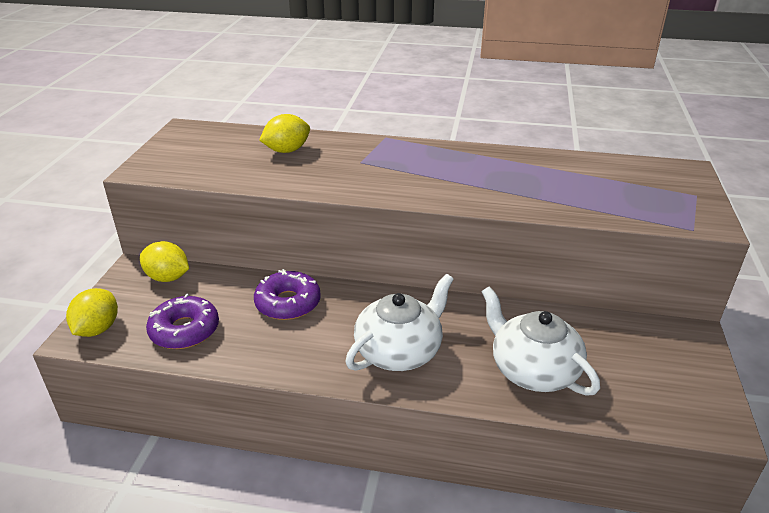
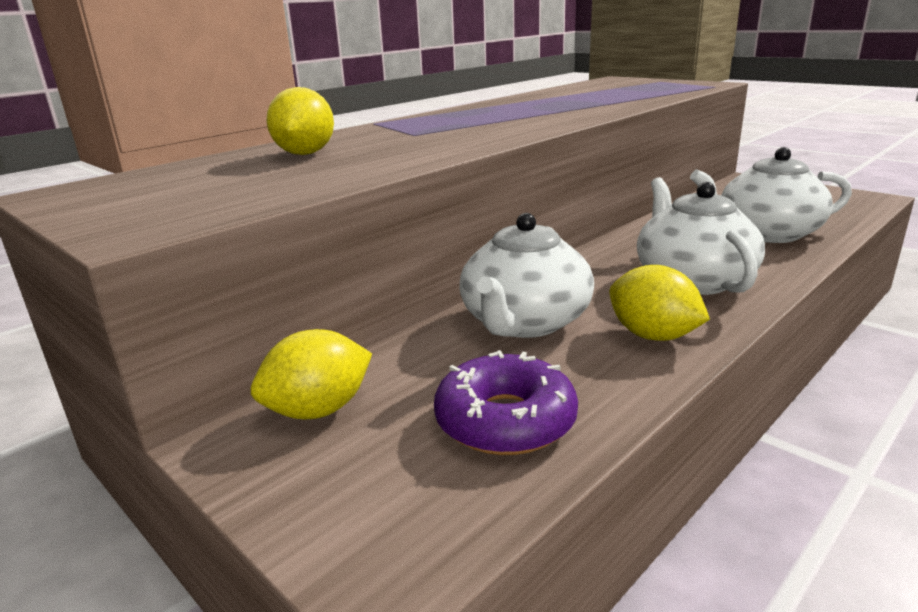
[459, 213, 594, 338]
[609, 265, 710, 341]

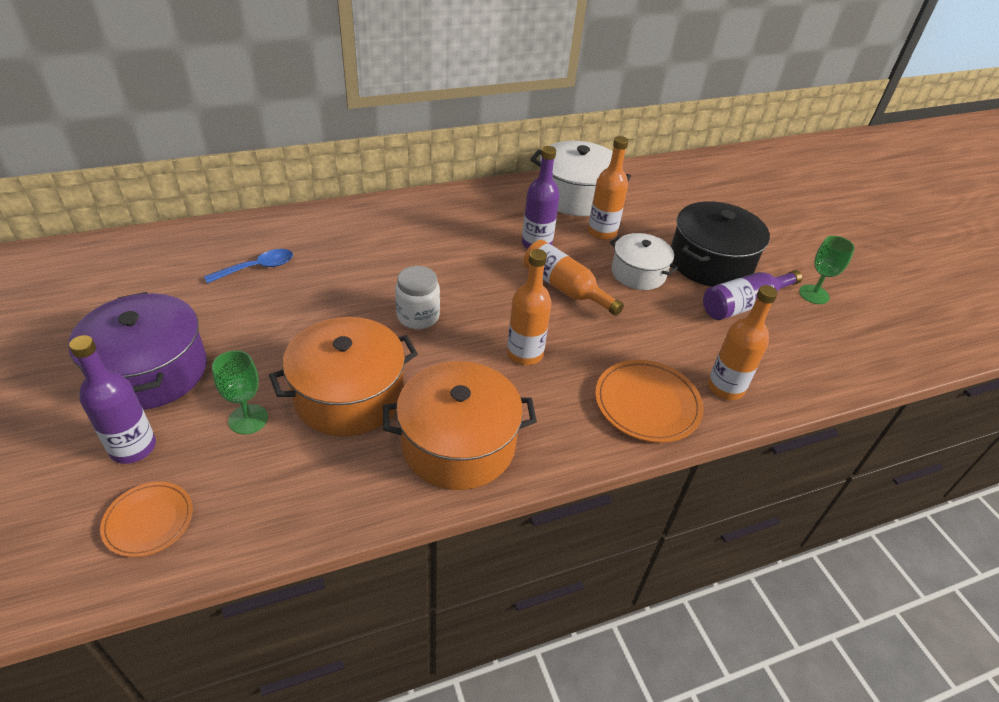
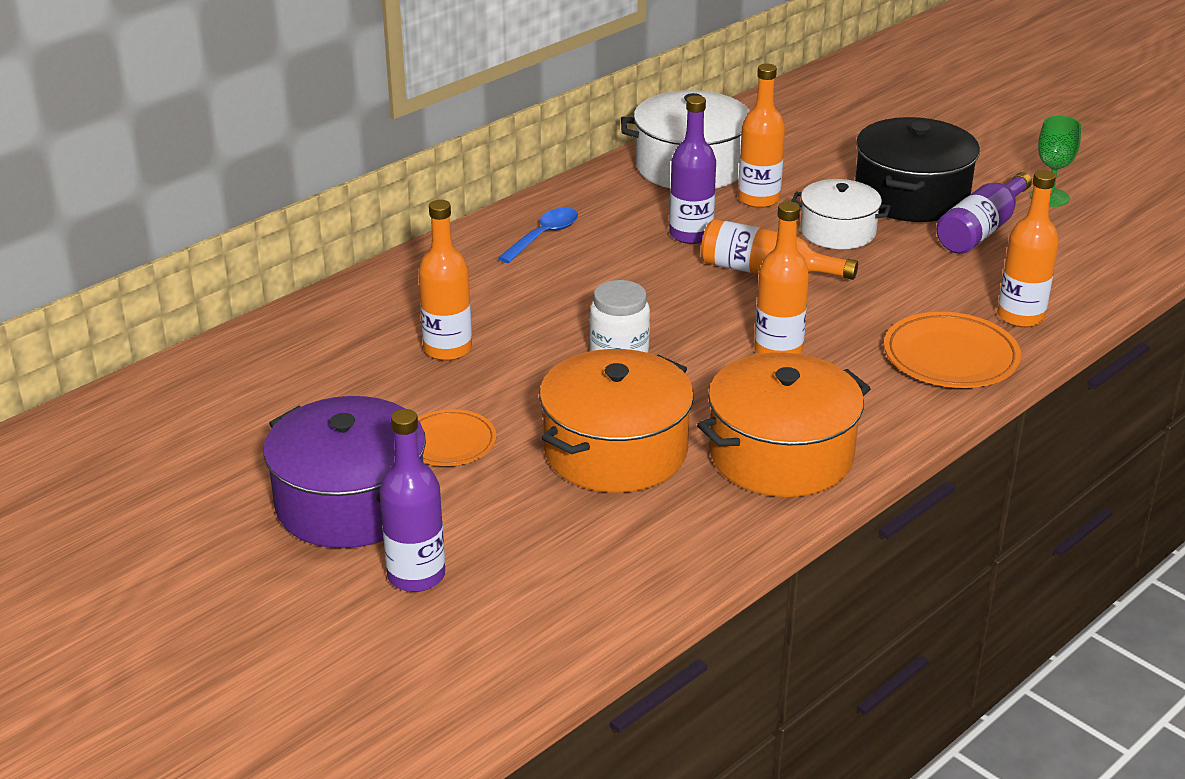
[418, 200, 472, 361]
[418, 409, 496, 466]
[498, 208, 578, 263]
[212, 350, 268, 434] (first image)

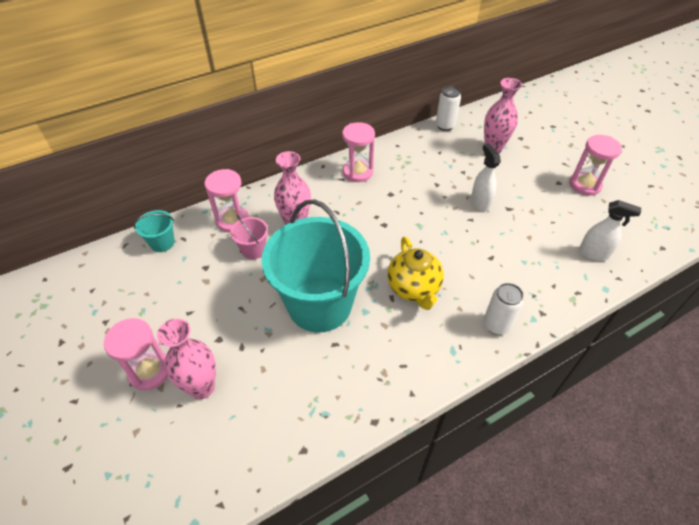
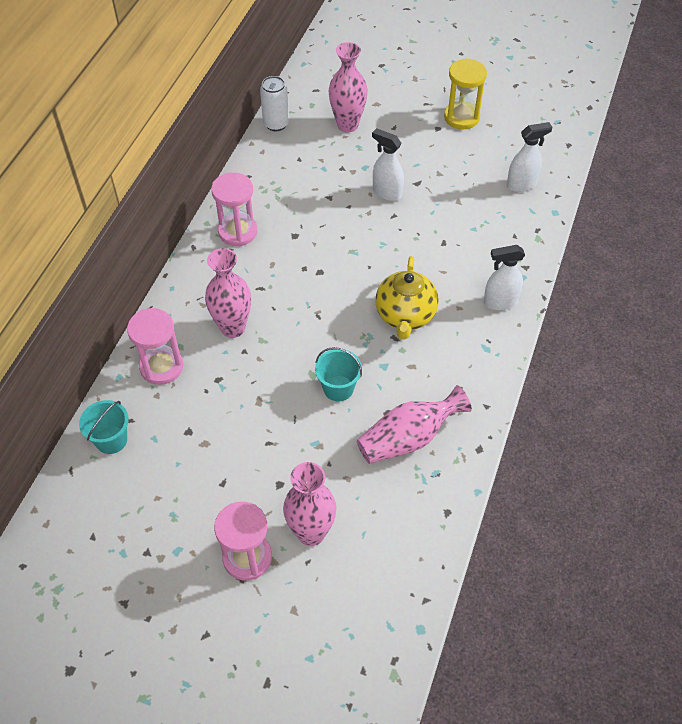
[315, 347, 362, 402]
[357, 385, 472, 464]
[376, 256, 439, 340]
[444, 58, 487, 129]
[484, 245, 525, 310]
[230, 215, 268, 259] (first image)

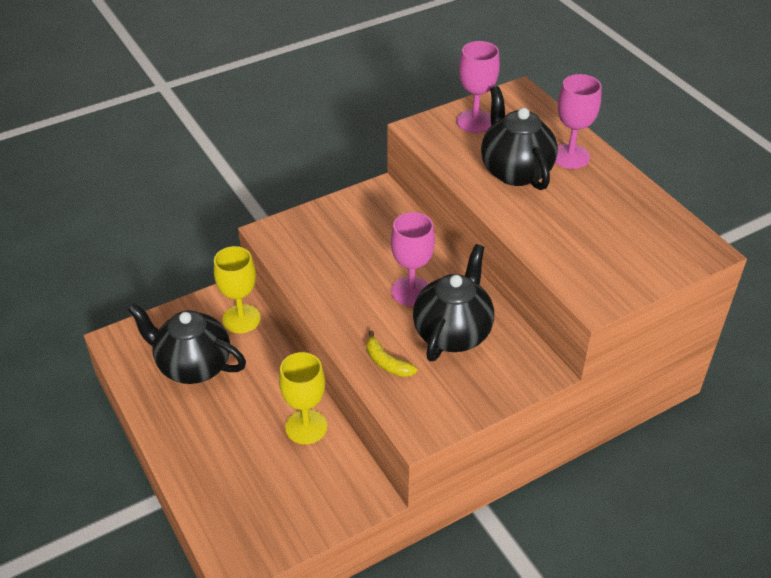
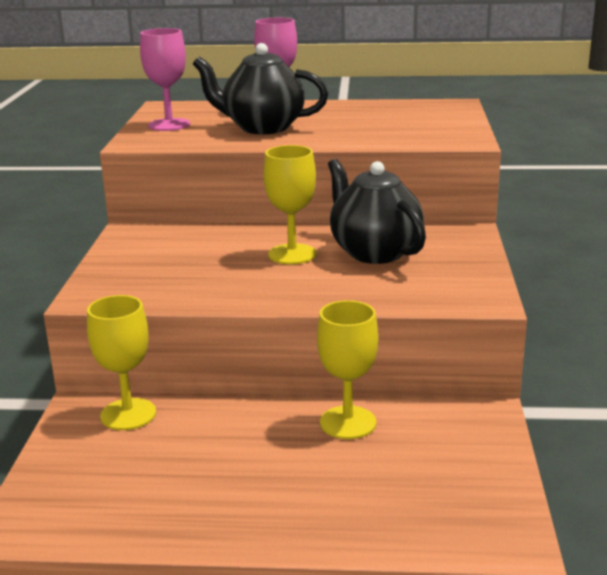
[264, 145, 317, 264]
[128, 303, 246, 384] (first image)
[366, 331, 417, 377] (first image)

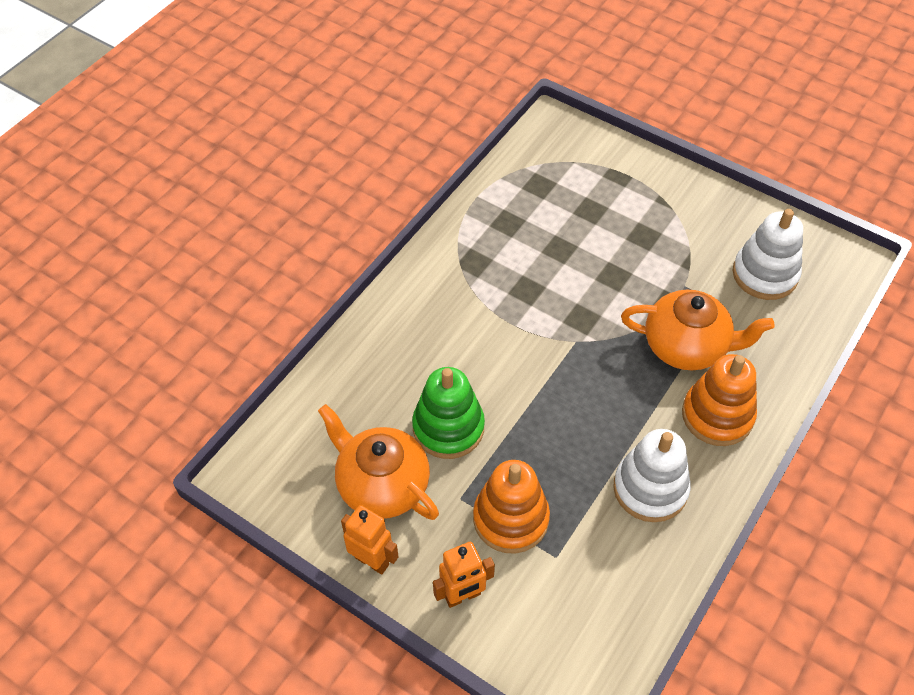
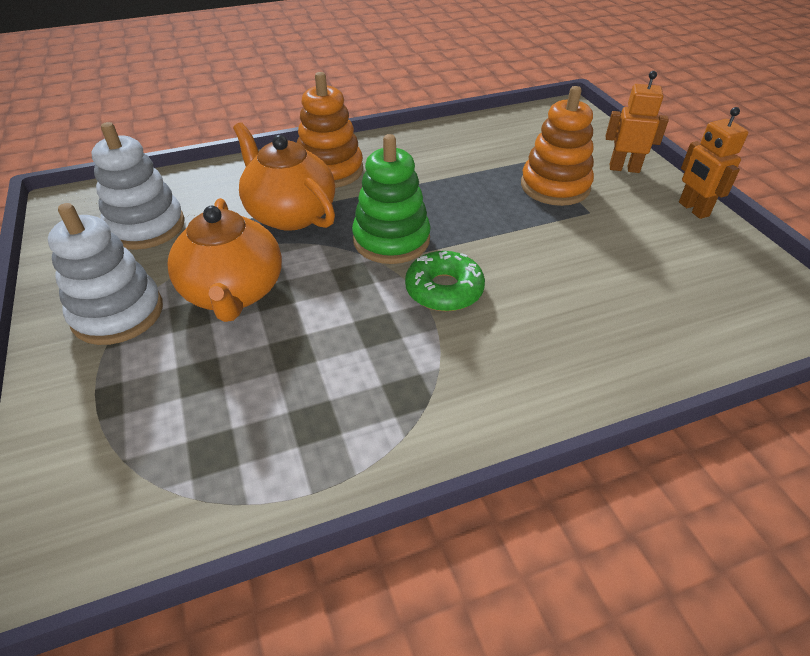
[48, 203, 163, 345]
[168, 198, 282, 322]
[352, 134, 431, 264]
[405, 251, 485, 311]

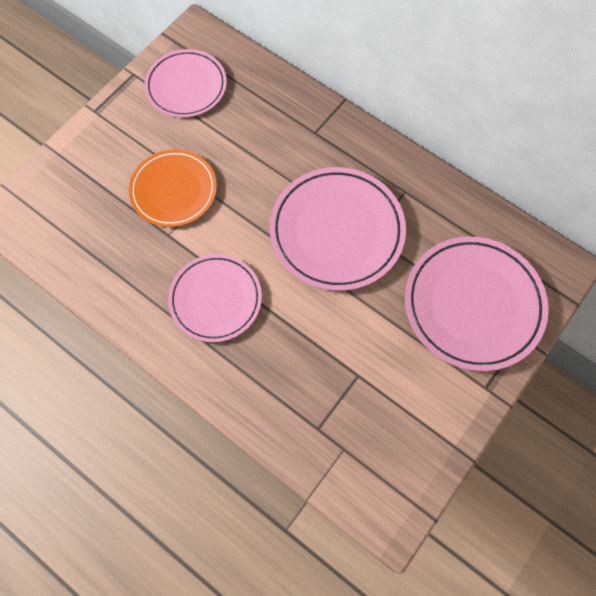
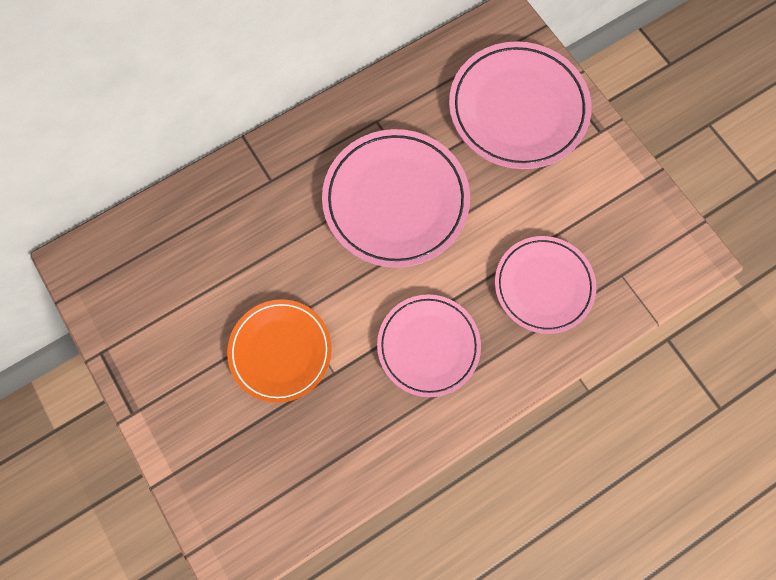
[495, 236, 597, 334]

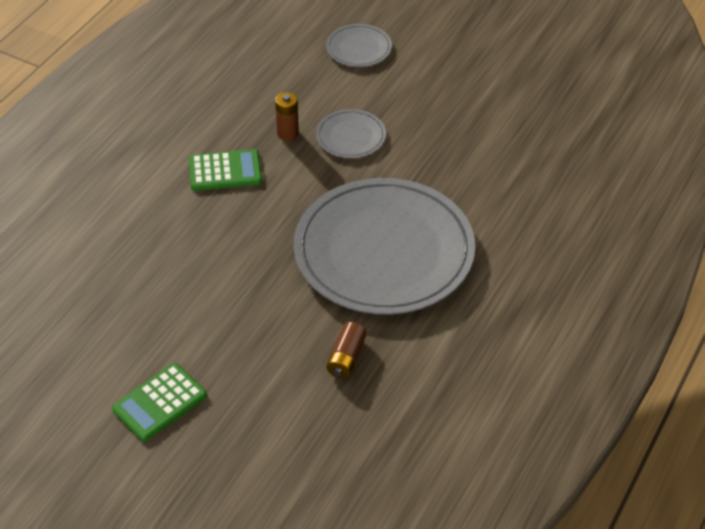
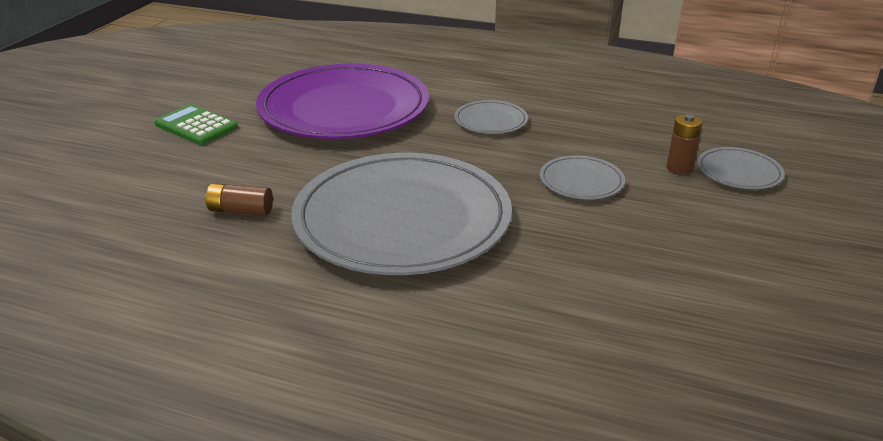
[256, 63, 429, 139]
[454, 100, 528, 134]
[666, 114, 703, 175]

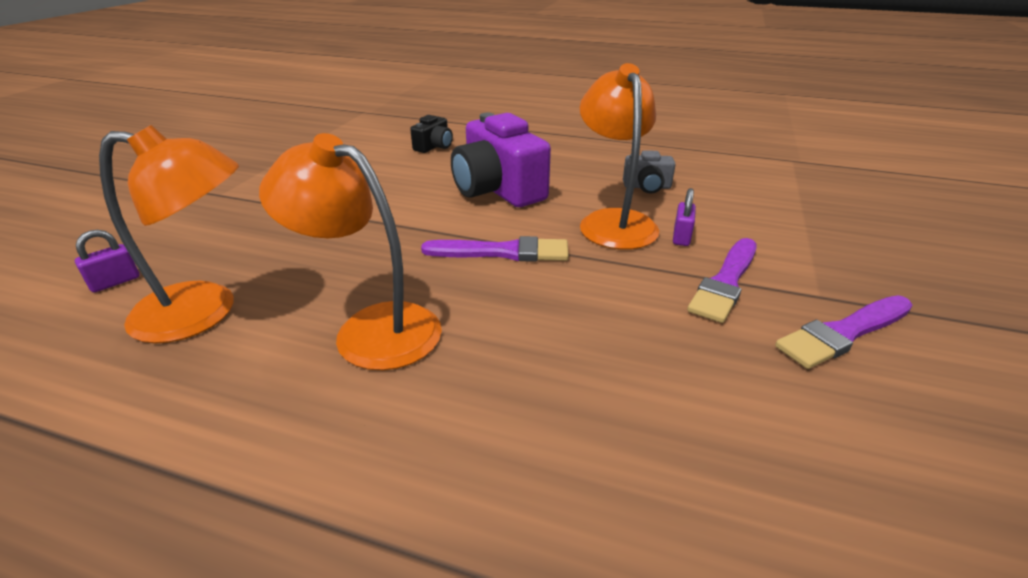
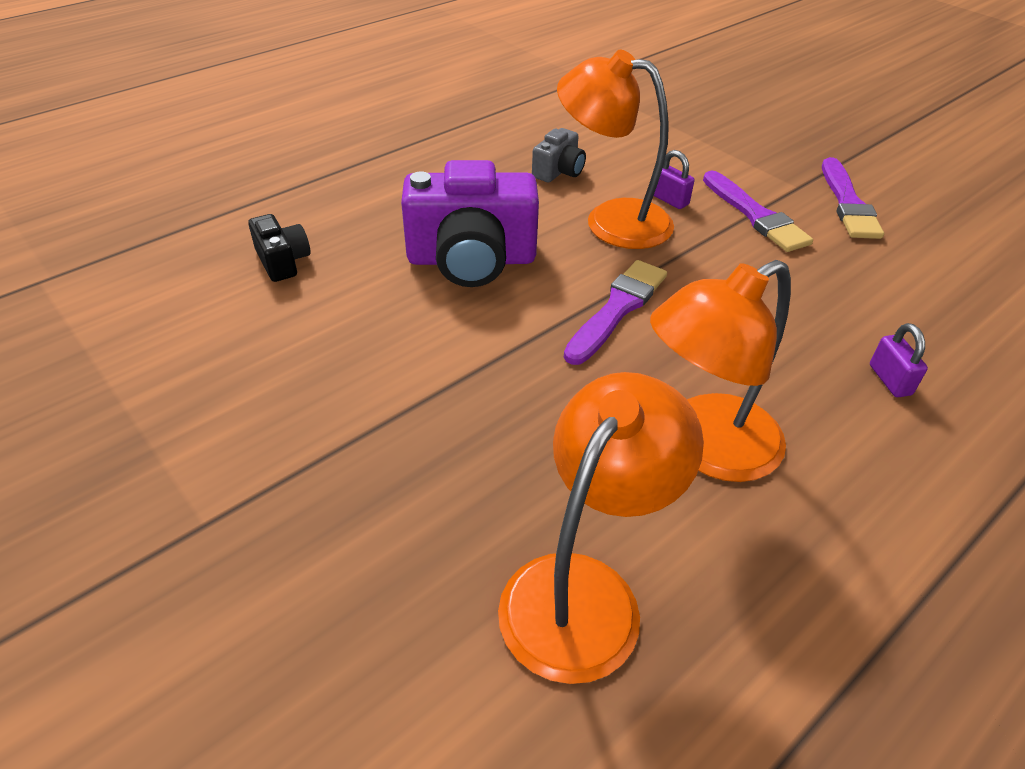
[870, 323, 928, 397]

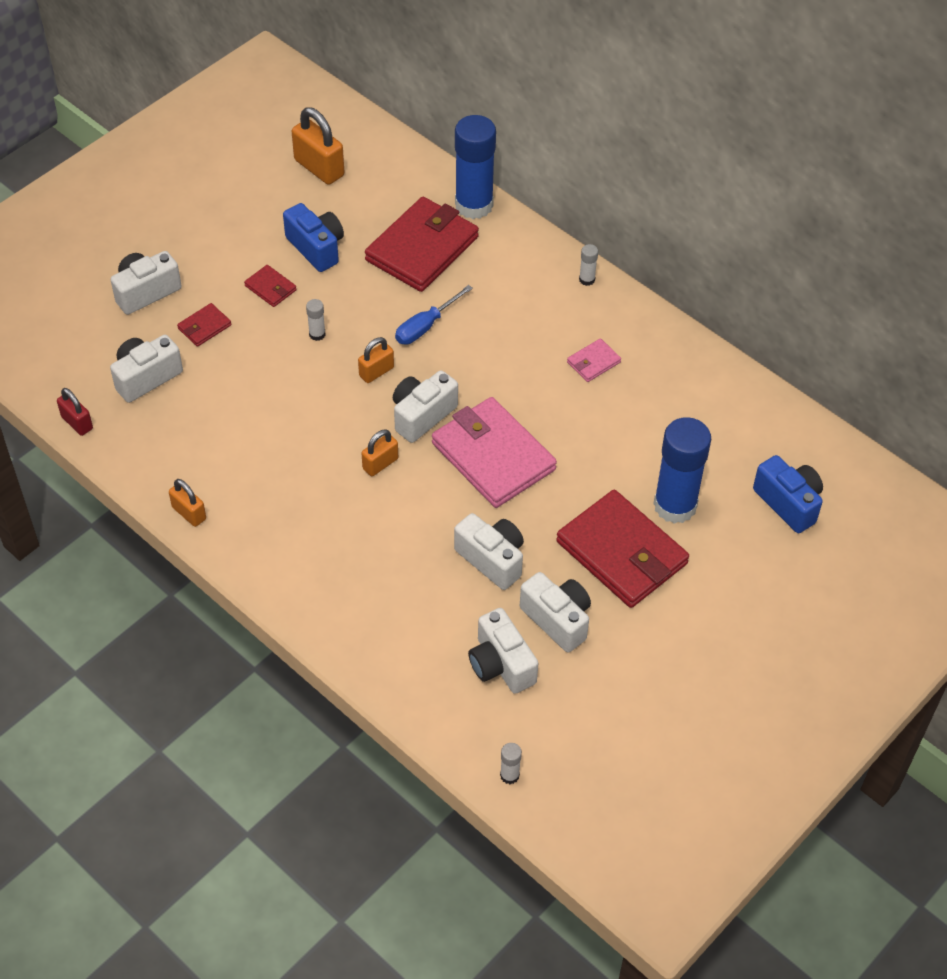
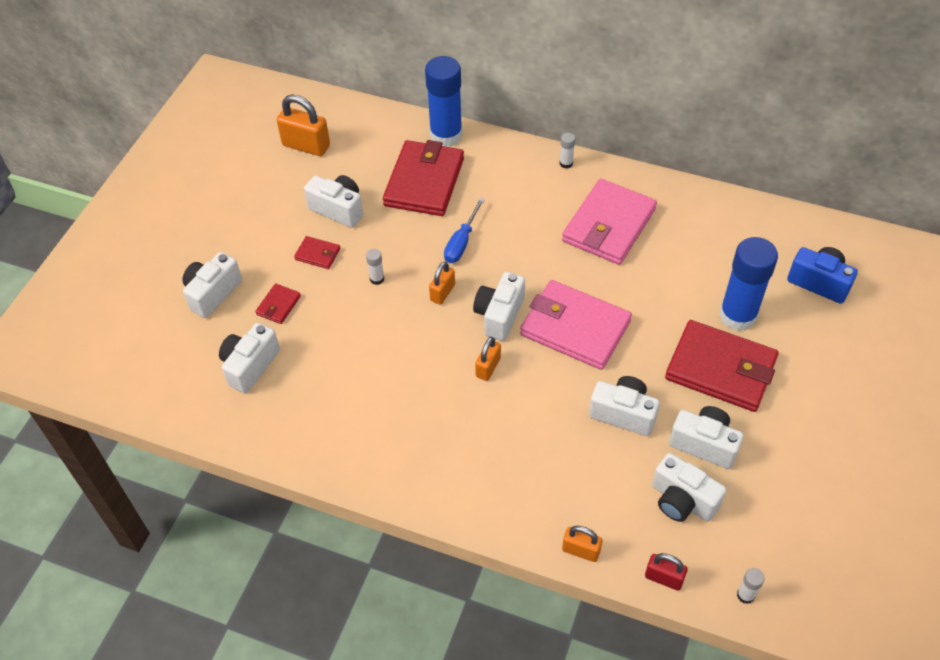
[304, 175, 363, 228]
[562, 179, 657, 265]
[562, 526, 602, 562]
[645, 553, 688, 591]

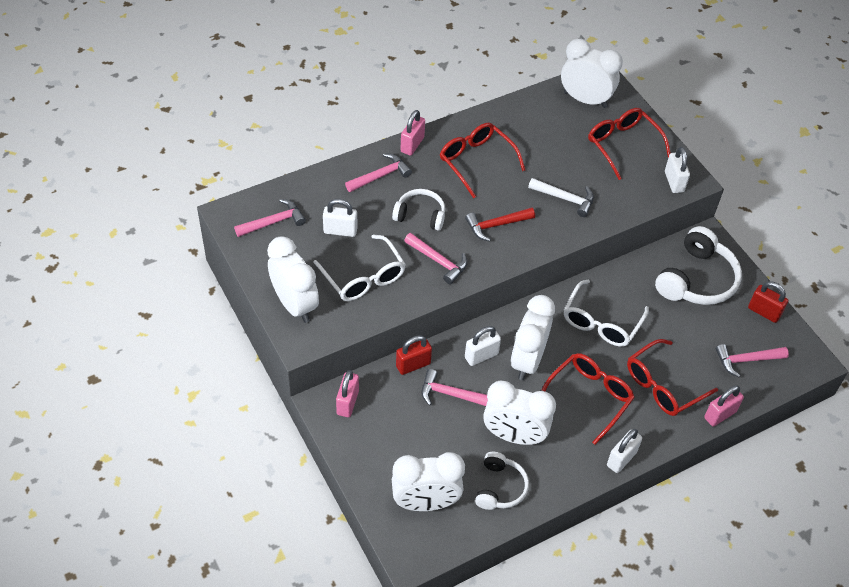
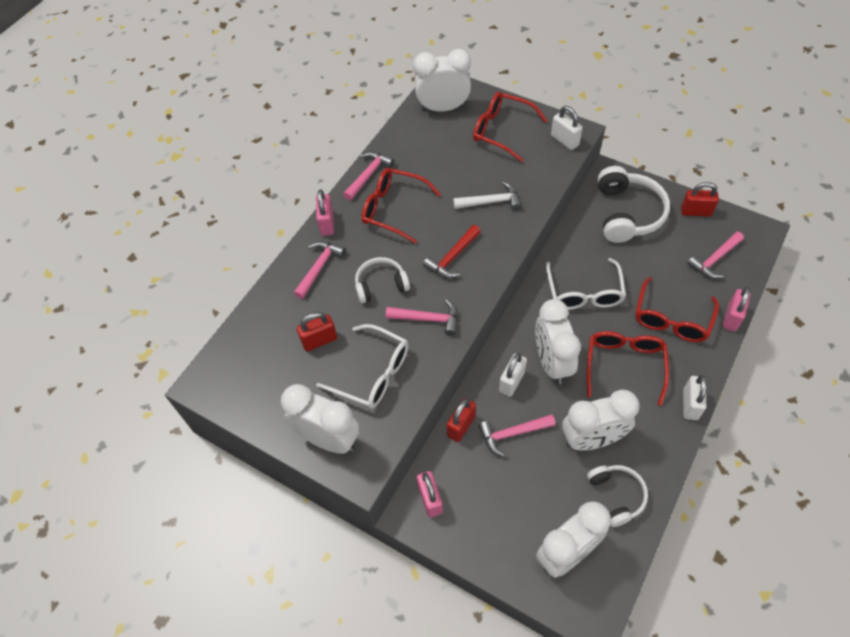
[297, 312, 337, 351]
[343, 152, 395, 201]

